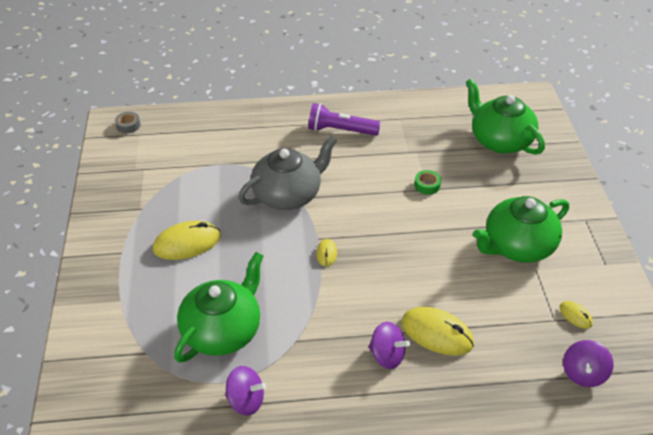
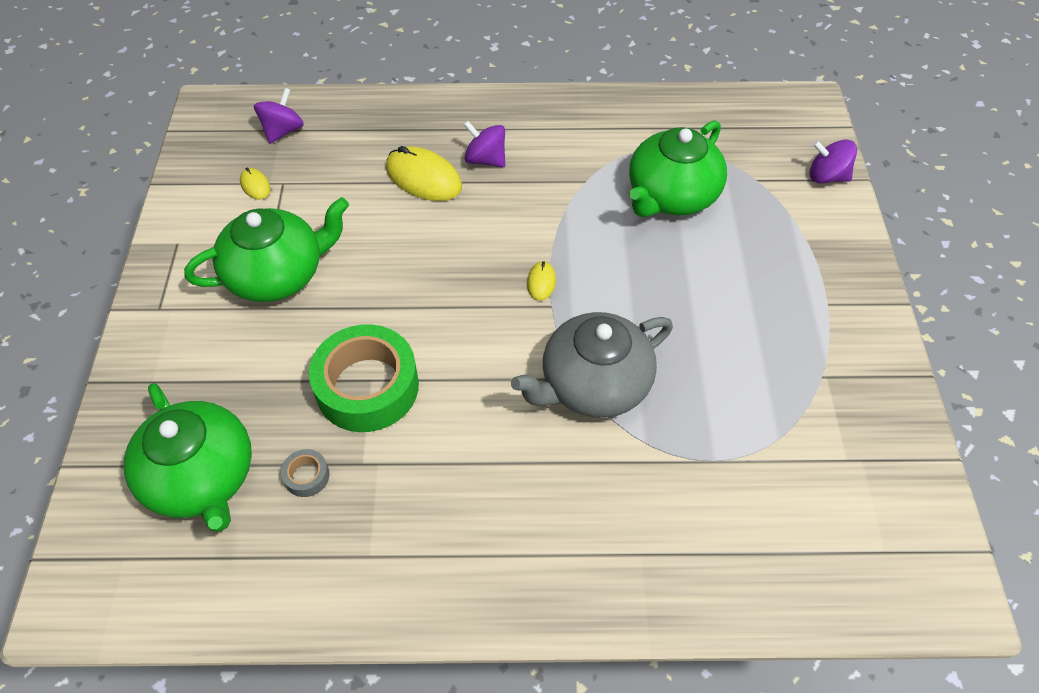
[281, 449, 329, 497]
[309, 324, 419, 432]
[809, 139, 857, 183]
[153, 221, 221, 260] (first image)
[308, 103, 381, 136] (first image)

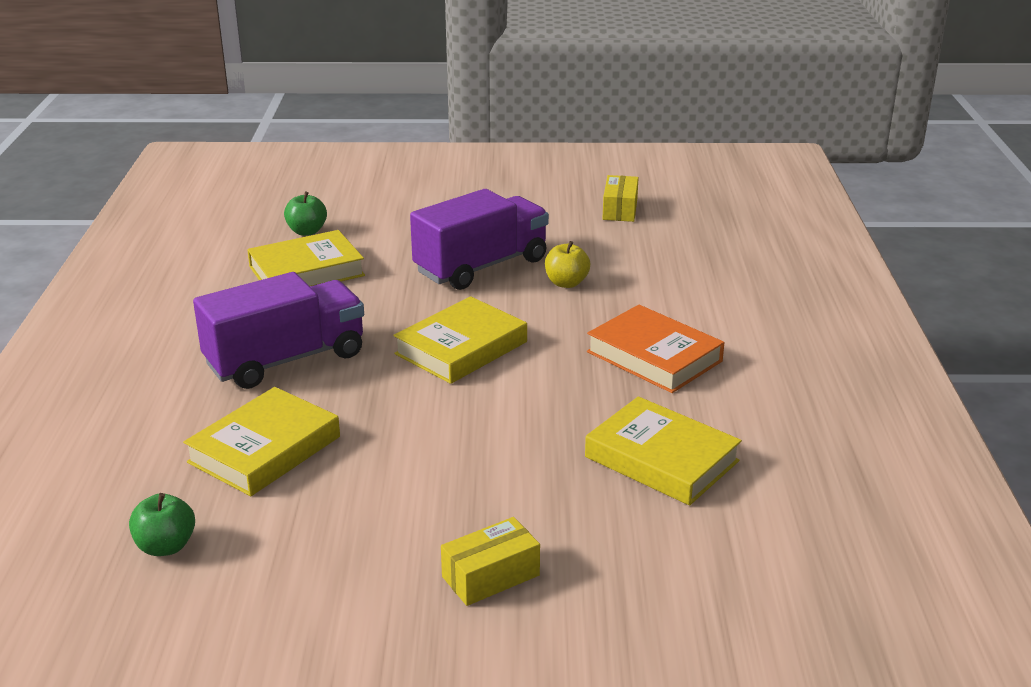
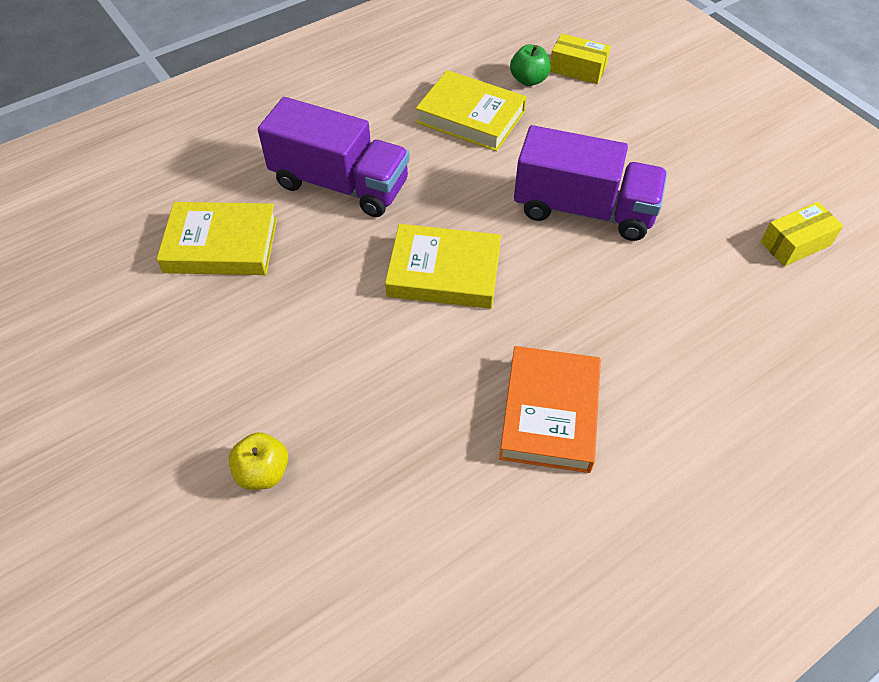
[228, 432, 288, 490]
[550, 34, 611, 84]
[129, 493, 195, 556] (first image)
[585, 396, 742, 505] (first image)

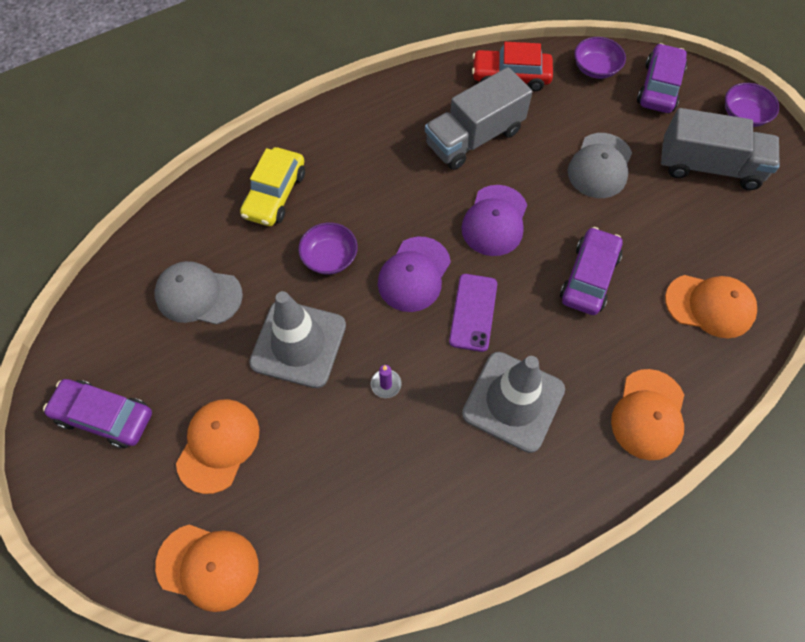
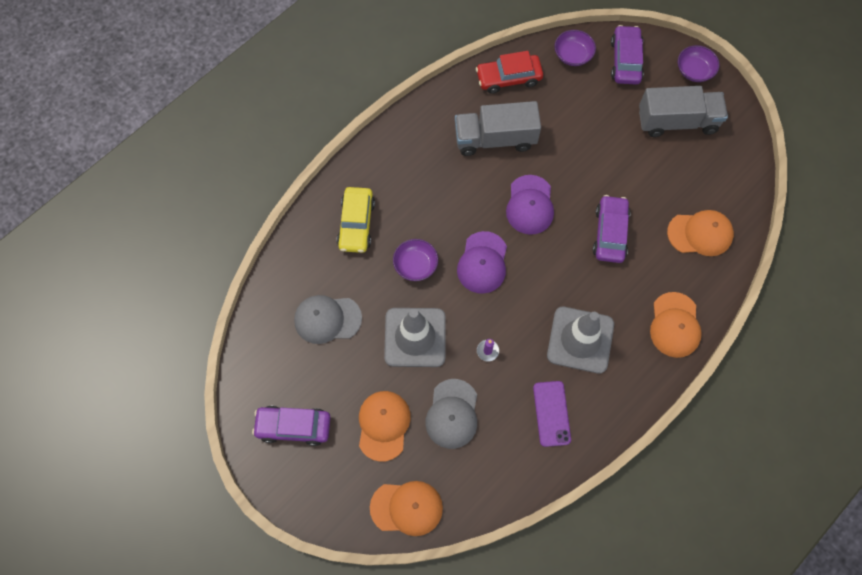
[425, 379, 477, 449]
[455, 101, 541, 156]
[533, 381, 571, 447]

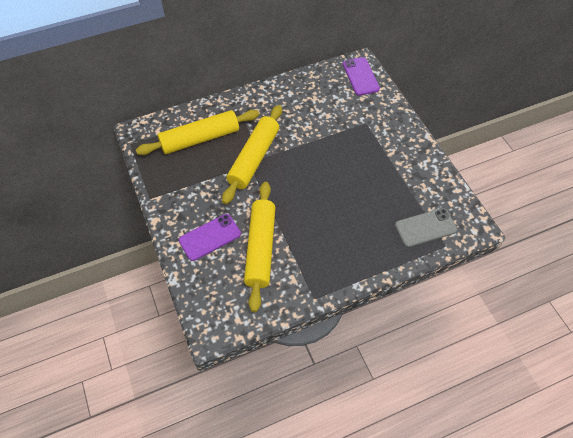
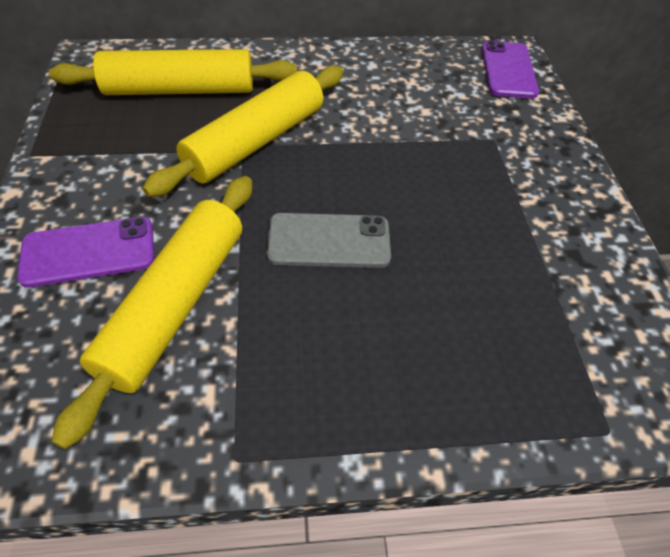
[267, 213, 391, 268]

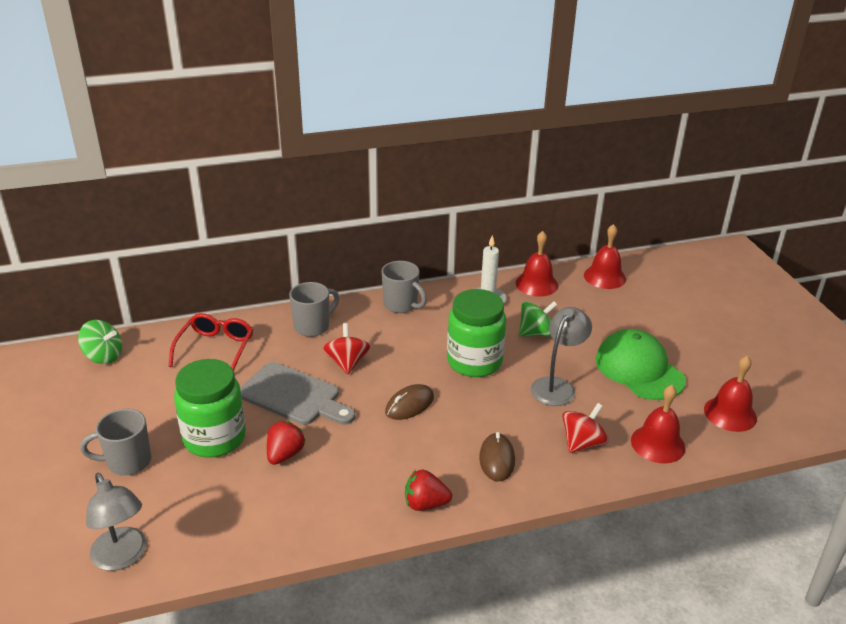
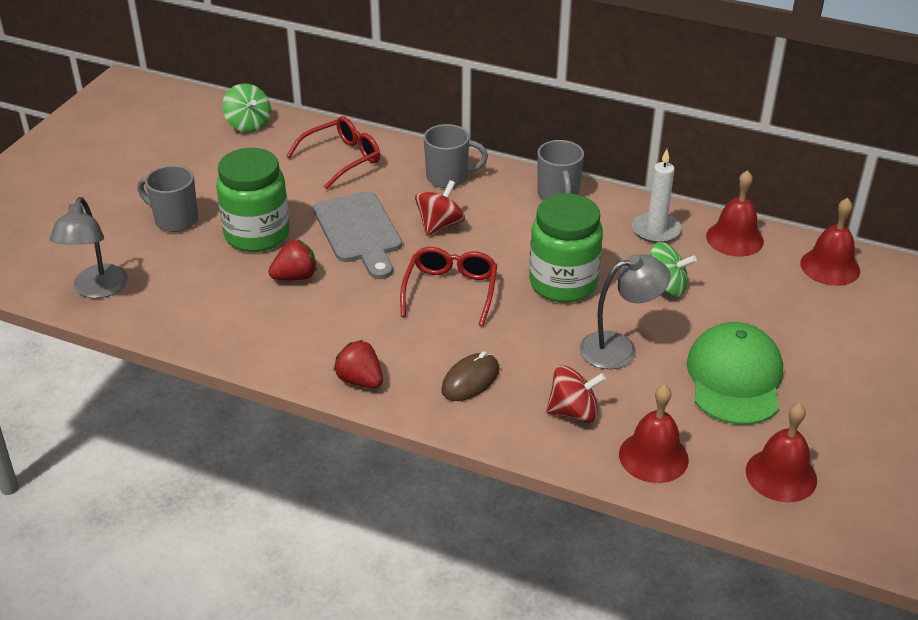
[400, 247, 497, 326]

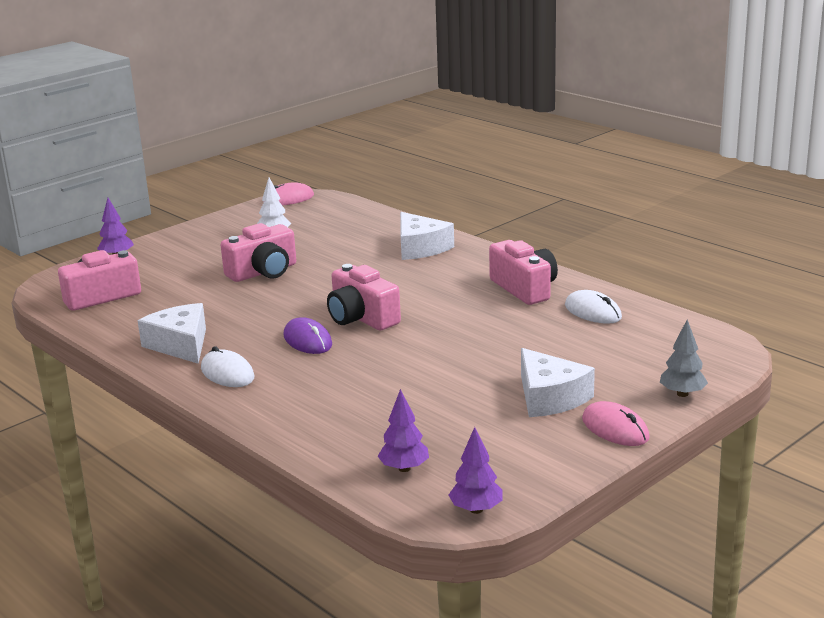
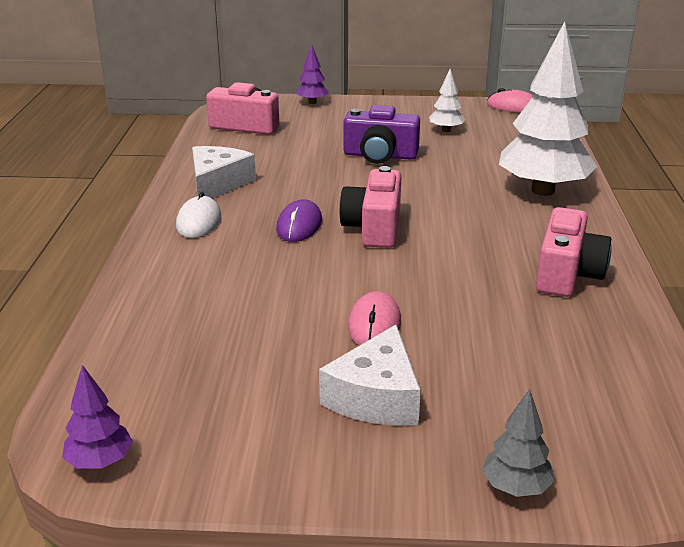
[344, 105, 420, 164]
[348, 291, 401, 346]
[499, 21, 597, 196]
[378, 389, 429, 472] (first image)
[565, 290, 622, 324] (first image)

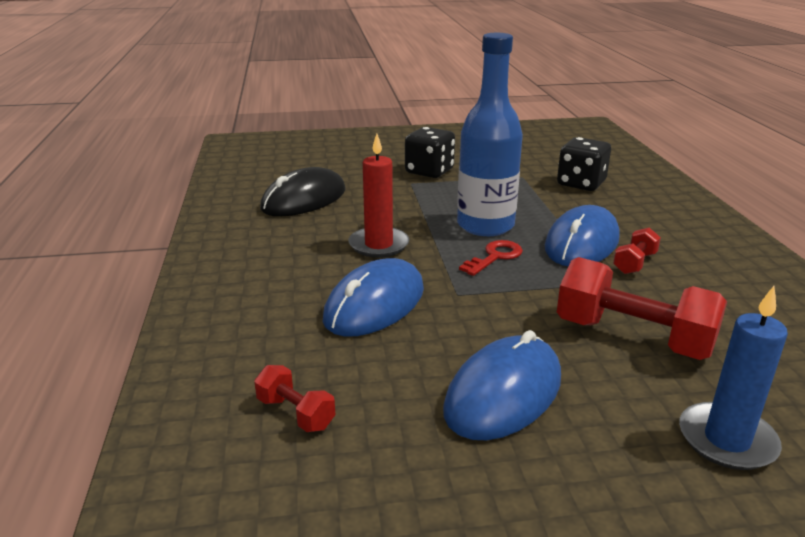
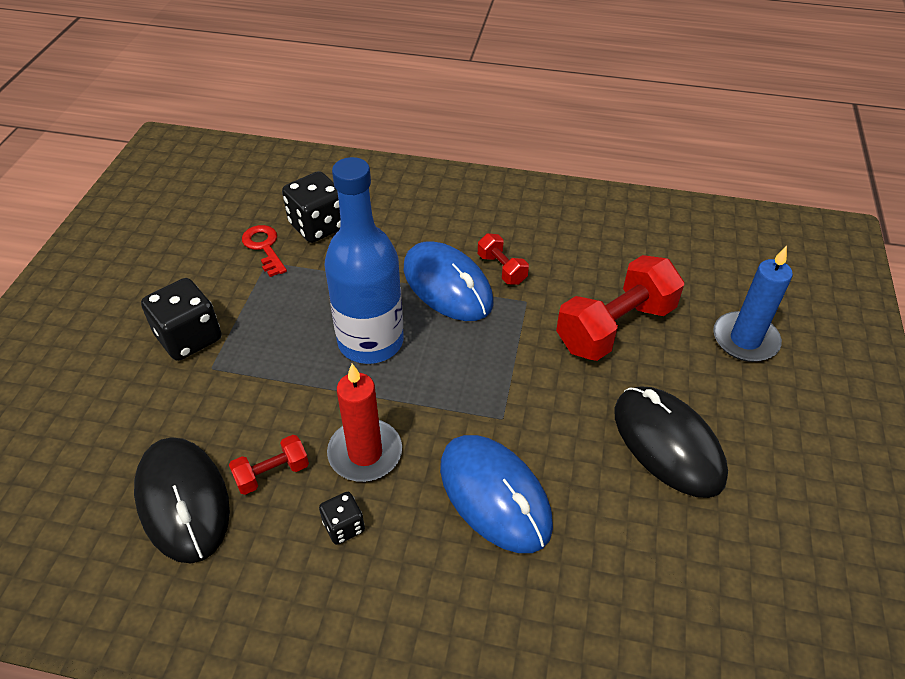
[229, 435, 309, 495]
[242, 225, 287, 277]
[319, 492, 365, 545]
[614, 387, 728, 498]

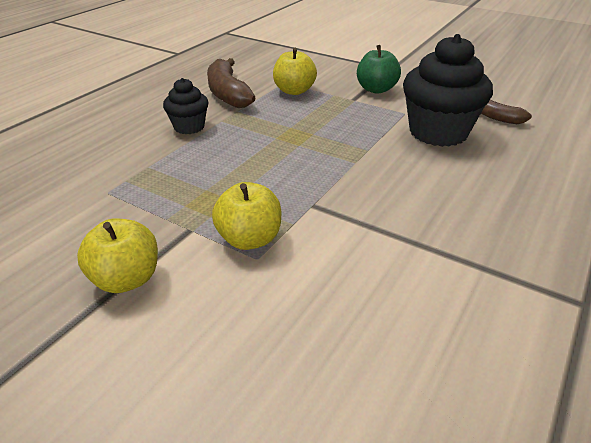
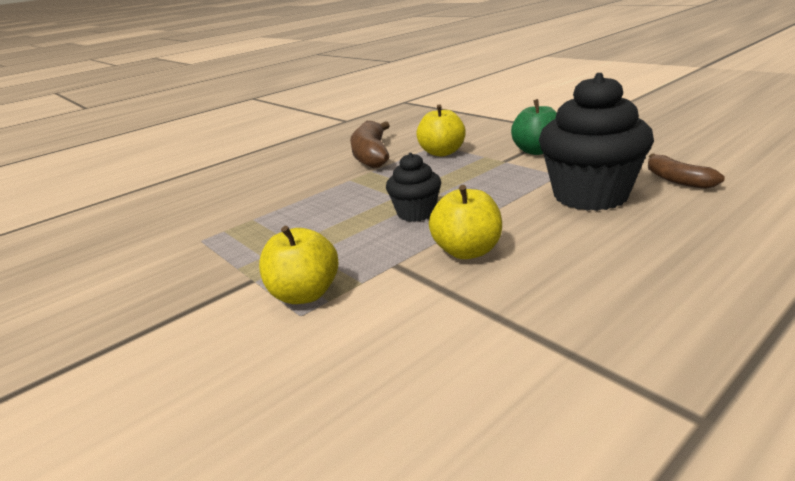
[386, 153, 441, 222]
[429, 185, 502, 259]

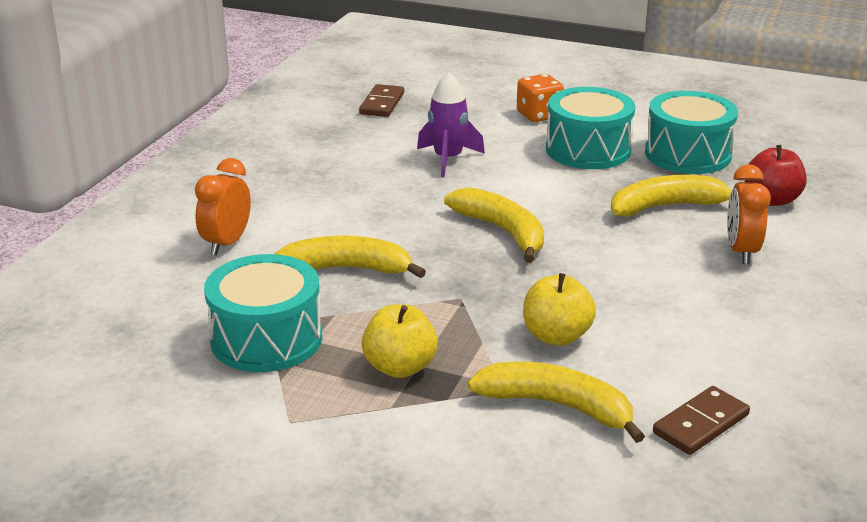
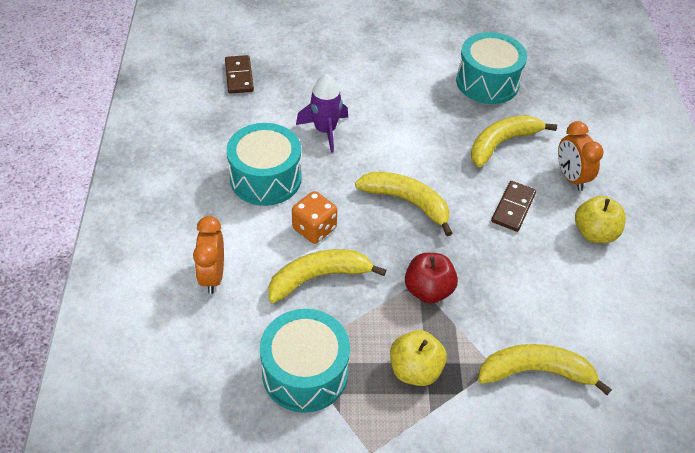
[226, 123, 302, 206]
[292, 191, 337, 244]
[405, 253, 458, 303]
[491, 181, 536, 232]
[575, 196, 626, 243]

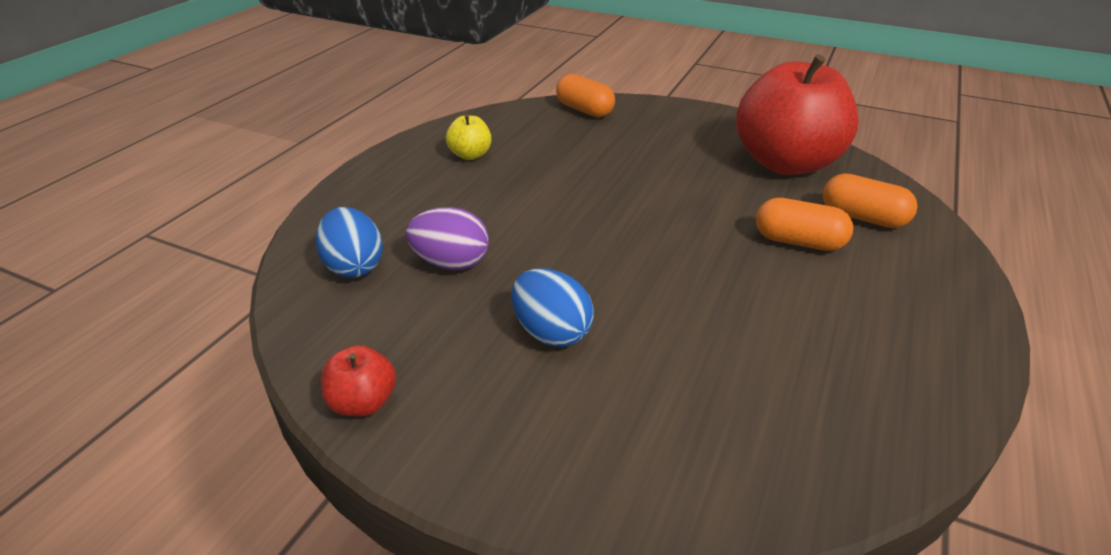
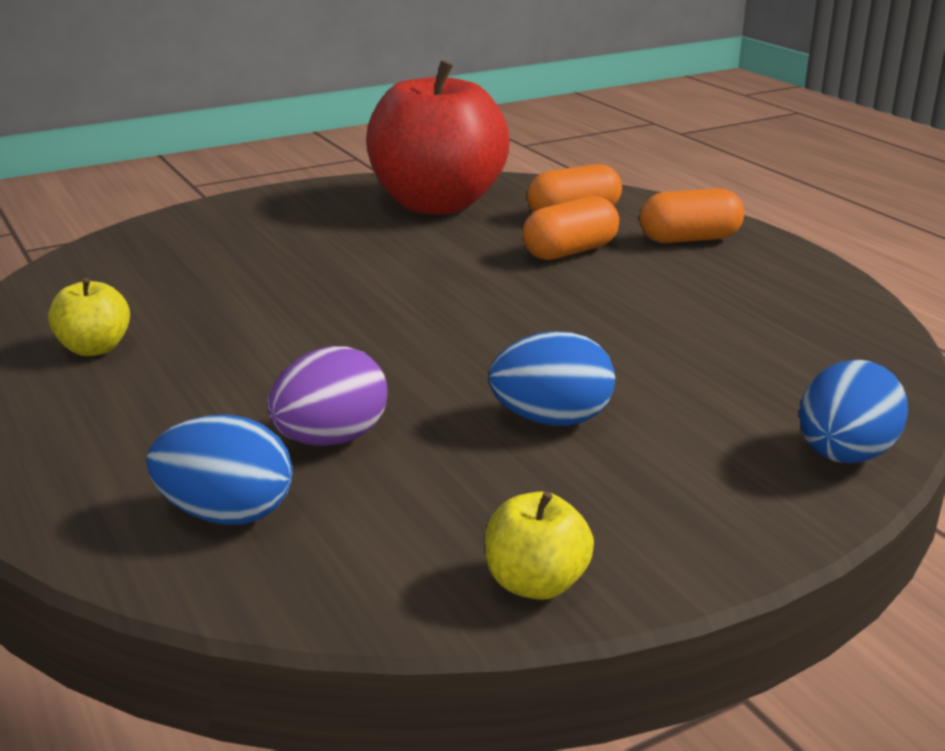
[485, 491, 594, 600]
[639, 188, 744, 243]
[799, 359, 908, 463]

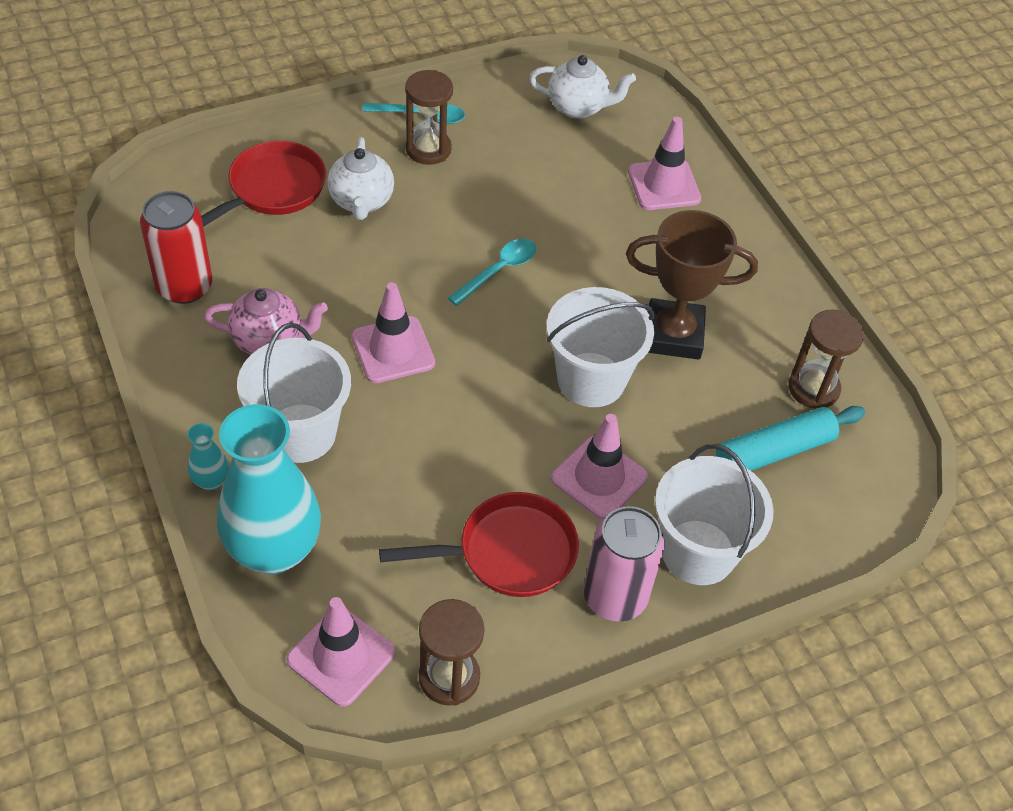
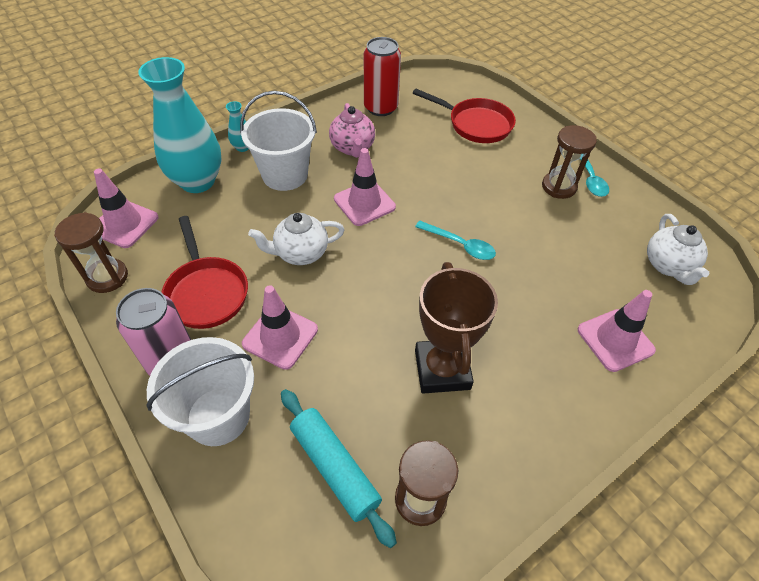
[248, 213, 344, 265]
[547, 287, 655, 407] (first image)

